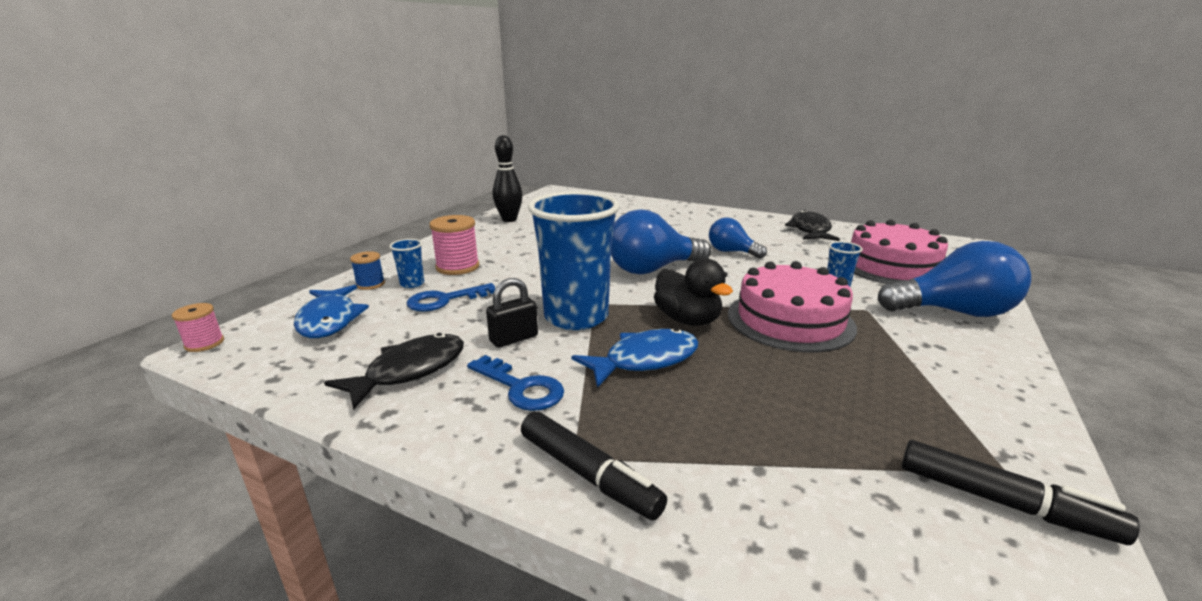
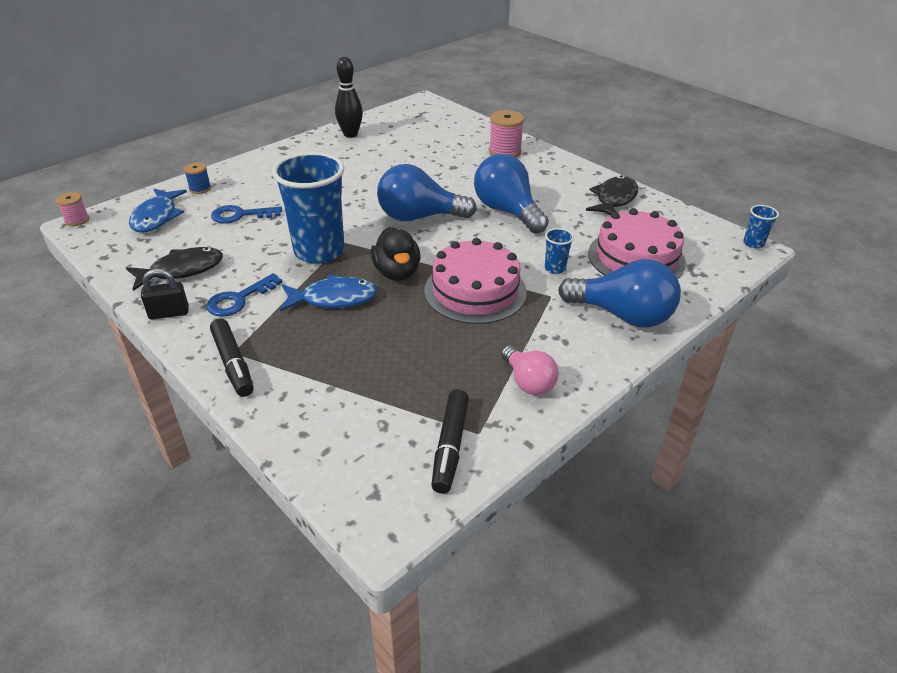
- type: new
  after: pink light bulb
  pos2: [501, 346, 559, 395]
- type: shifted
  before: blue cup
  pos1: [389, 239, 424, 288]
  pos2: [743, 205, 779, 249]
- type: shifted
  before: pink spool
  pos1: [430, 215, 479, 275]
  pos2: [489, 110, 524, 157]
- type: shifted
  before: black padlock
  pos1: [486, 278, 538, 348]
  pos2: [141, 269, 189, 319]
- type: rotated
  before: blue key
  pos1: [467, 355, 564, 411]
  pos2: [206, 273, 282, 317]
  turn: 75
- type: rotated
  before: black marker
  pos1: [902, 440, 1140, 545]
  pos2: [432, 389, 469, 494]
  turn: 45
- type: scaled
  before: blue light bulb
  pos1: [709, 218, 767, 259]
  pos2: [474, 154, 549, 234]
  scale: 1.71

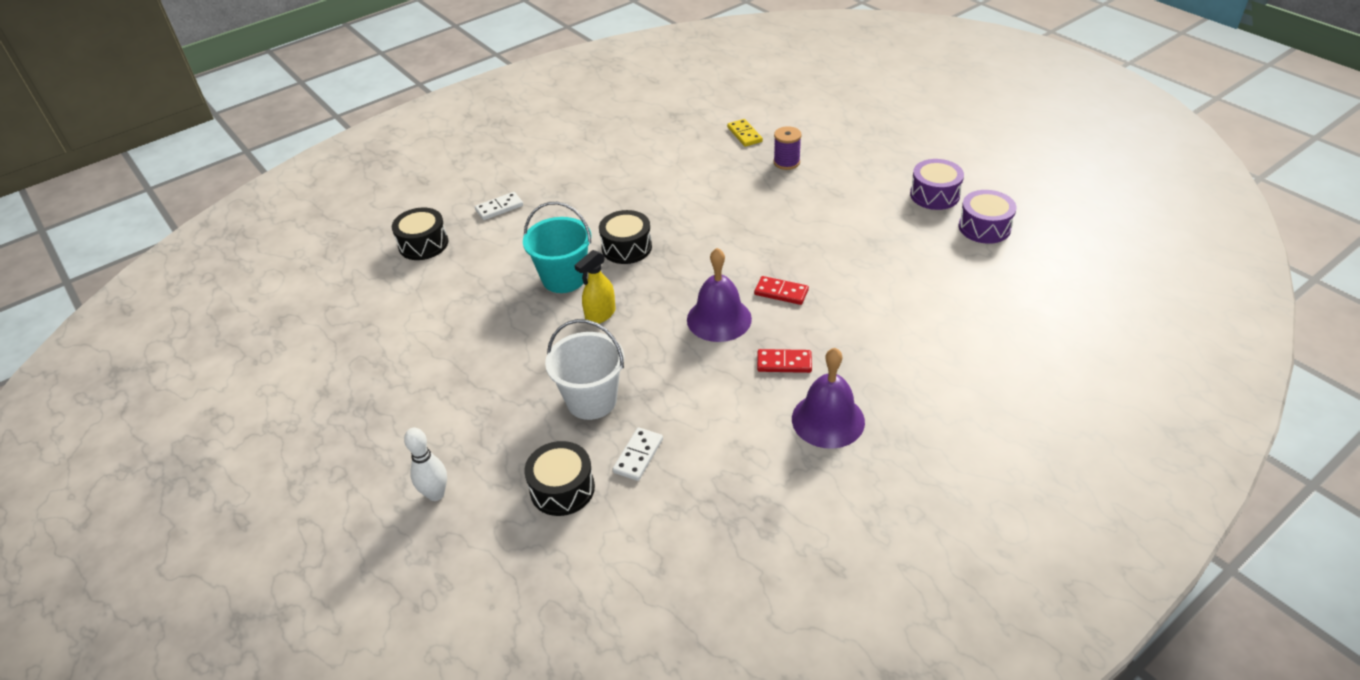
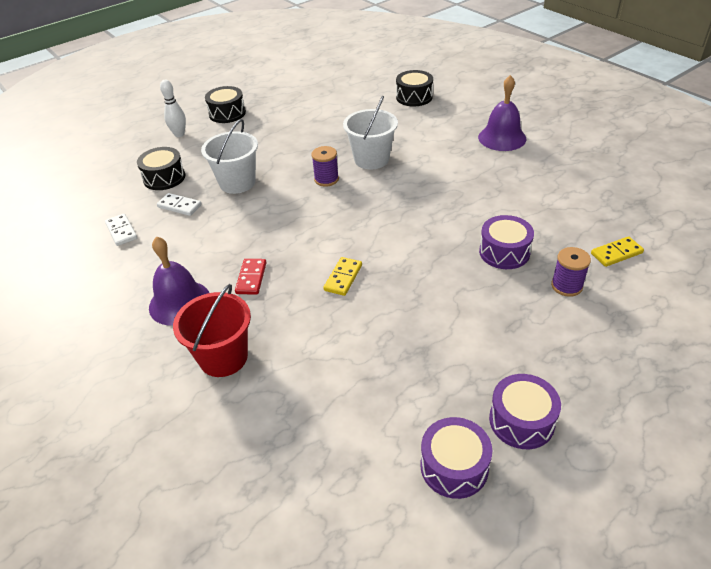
- type: new
  after: red bucket
  pos2: [173, 284, 251, 377]
- type: new
  after: purple drum
  pos2: [479, 215, 534, 269]
- type: shifted
  before: white domino
  pos1: [475, 192, 523, 220]
  pos2: [105, 214, 137, 246]
- type: shifted
  before: black drum
  pos1: [599, 210, 652, 264]
  pos2: [205, 86, 246, 123]
- type: shifted
  before: purple bell
  pos1: [687, 248, 752, 342]
  pos2: [478, 75, 526, 151]
- type: swapped
  before: yellow spray bottle
  after: purple spool
  pos1: [575, 250, 616, 324]
  pos2: [311, 146, 339, 187]
- type: repainted
  before: turquoise bucket
  after: white bucket
  pos1: [523, 202, 591, 293]
  pos2: [343, 96, 398, 169]
- type: repainted
  before: red domino
  after: yellow domino
  pos1: [754, 276, 809, 305]
  pos2: [323, 257, 362, 296]

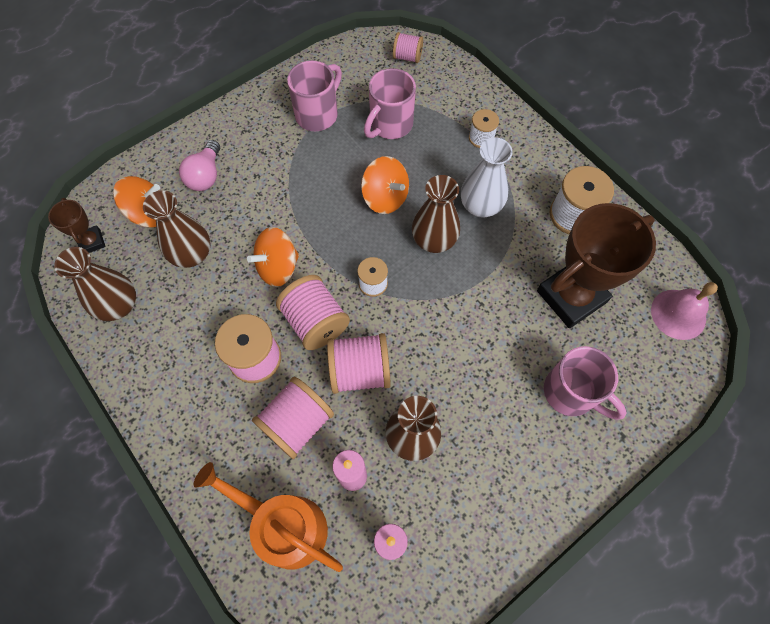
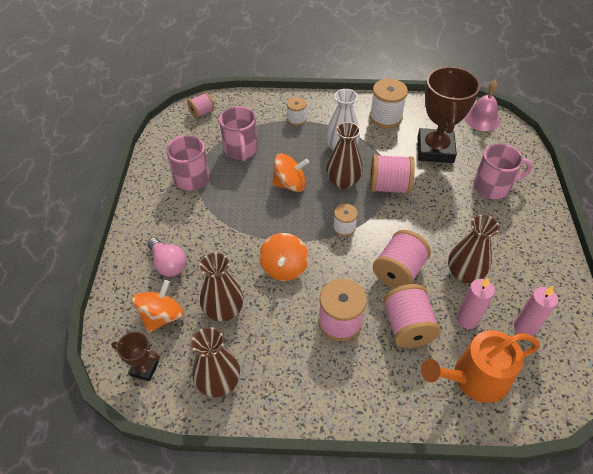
- type: shifted
  before: pink spool
  pos1: [276, 275, 350, 350]
  pos2: [370, 154, 415, 194]

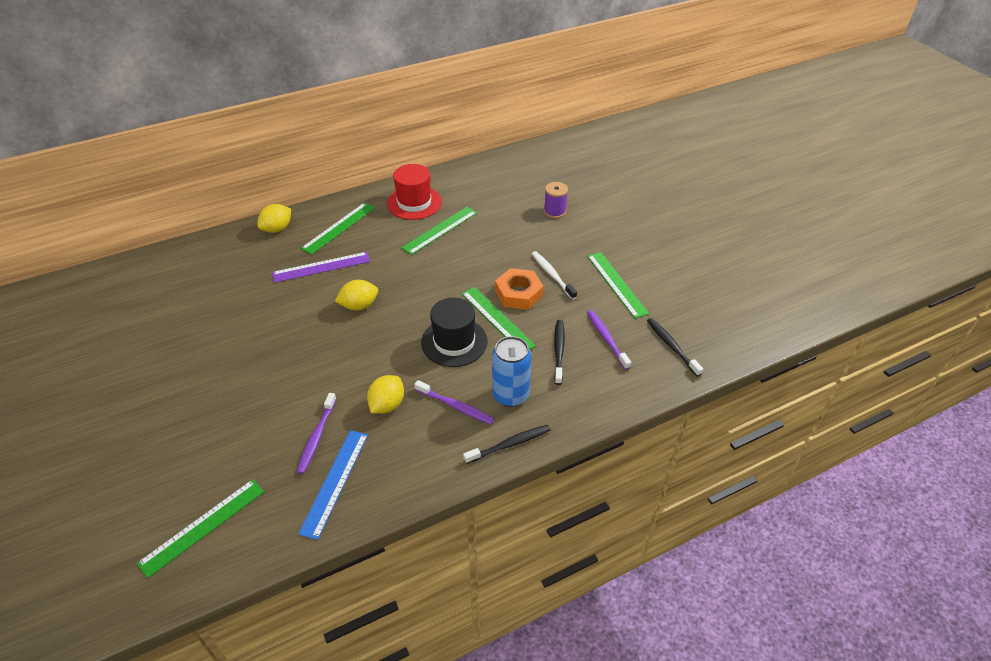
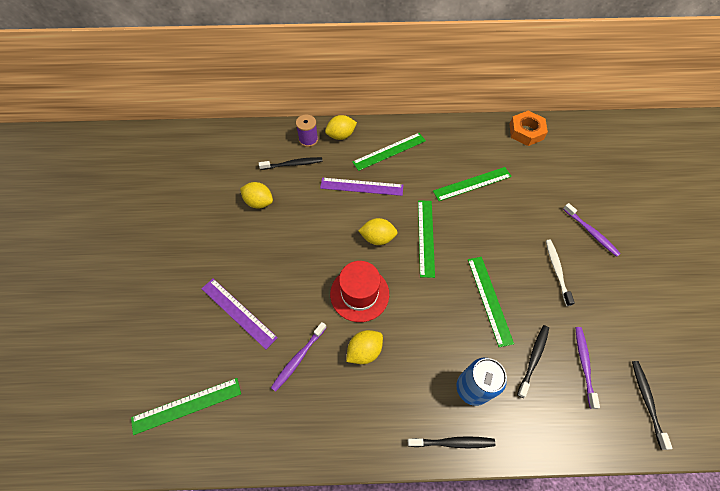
- type: gone
  before: blue ruler
  pos1: [298, 430, 368, 540]
- type: gone
  before: black hat
  pos1: [421, 298, 488, 367]
- type: new
  after: purple ruler
  pos2: [201, 279, 278, 349]
- type: new
  after: yellow lemon
  pos2: [240, 182, 273, 209]
- type: new
  after: black toothbrush
  pos2: [259, 157, 323, 170]
- type: shifted
  before: red hat
  pos1: [387, 164, 442, 220]
  pos2: [330, 261, 389, 322]
- type: shifted
  before: purple toothbrush
  pos1: [414, 380, 494, 424]
  pos2: [563, 203, 621, 257]
- type: shifted
  before: orange nut
  pos1: [495, 268, 543, 310]
  pos2: [509, 111, 548, 146]
- type: shifted
  before: purple spool
  pos1: [544, 182, 568, 218]
  pos2: [296, 115, 318, 147]
- type: shifted
  before: green ruler
  pos1: [587, 252, 649, 319]
  pos2: [418, 200, 435, 278]

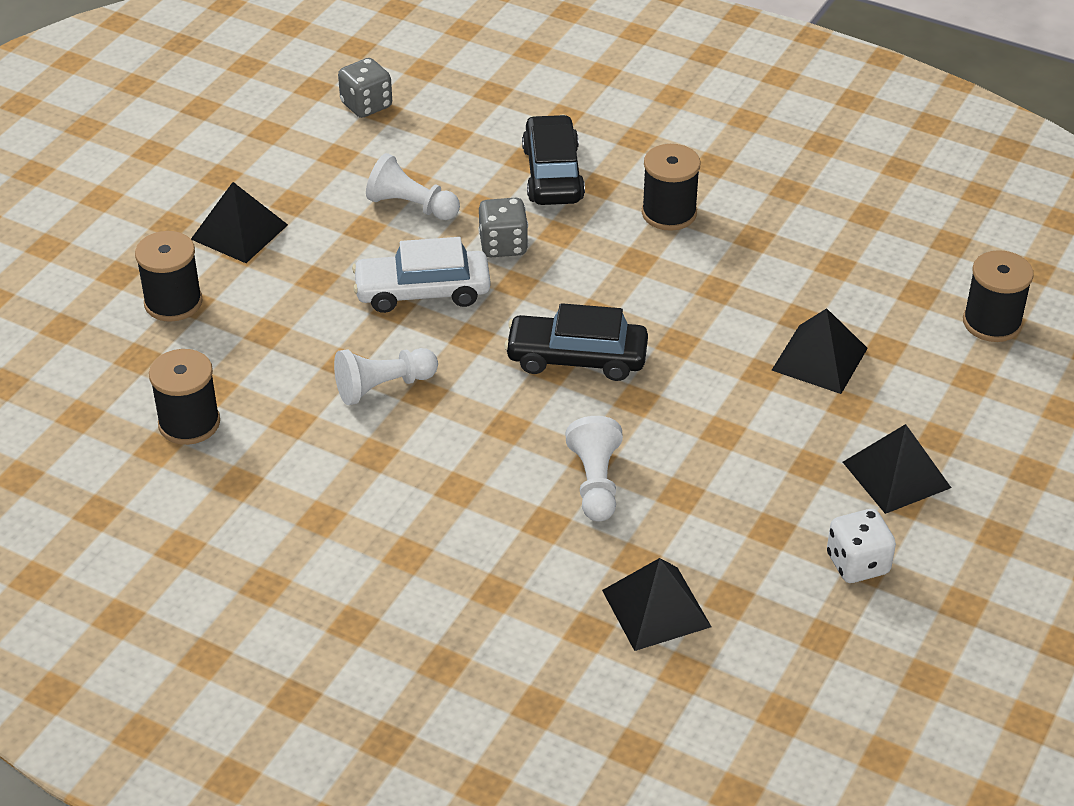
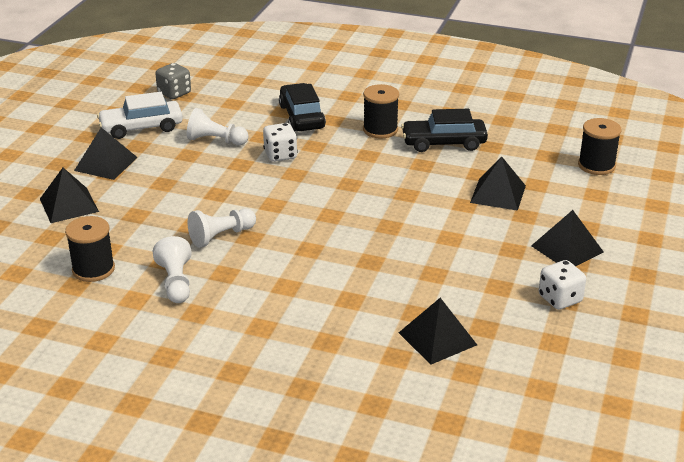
- type: shifted
  before: white car
  pos1: [352, 237, 490, 313]
  pos2: [97, 92, 183, 139]
- type: shifted
  before: black car
  pos1: [504, 303, 648, 381]
  pos2: [401, 109, 488, 152]
- type: shifted
  before: white pawn
  pos1: [566, 416, 623, 521]
  pos2: [153, 236, 192, 303]
- type: swapped
  before: black spool
  after: black pyramid
  pos1: [135, 231, 202, 322]
  pos2: [40, 168, 99, 223]
- type: repainted
  before: grey dice
  after: white dice
  pos1: [478, 198, 528, 257]
  pos2: [263, 123, 298, 162]

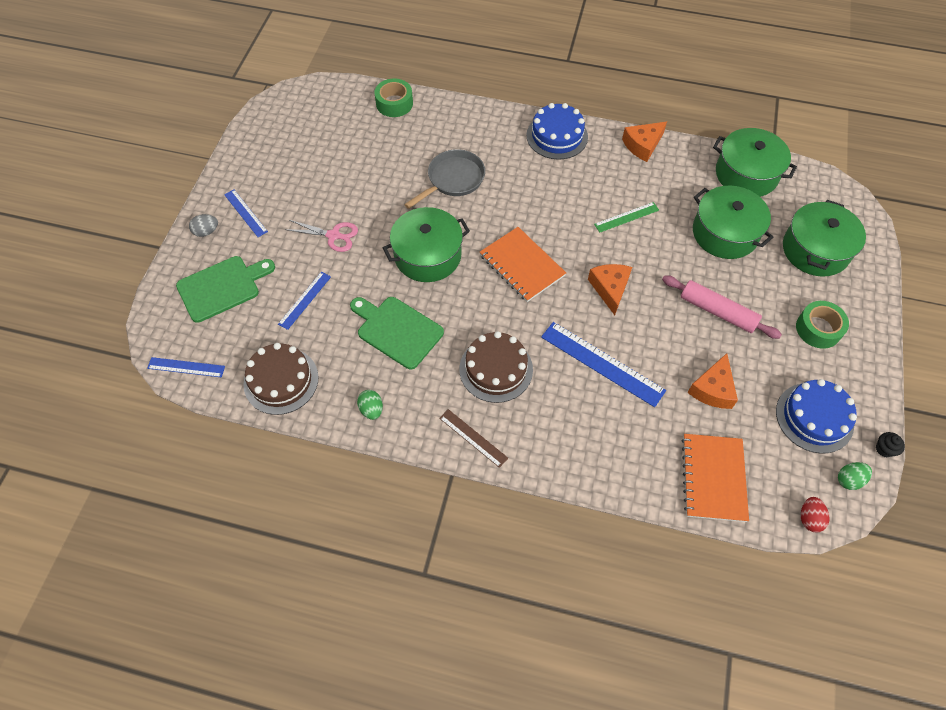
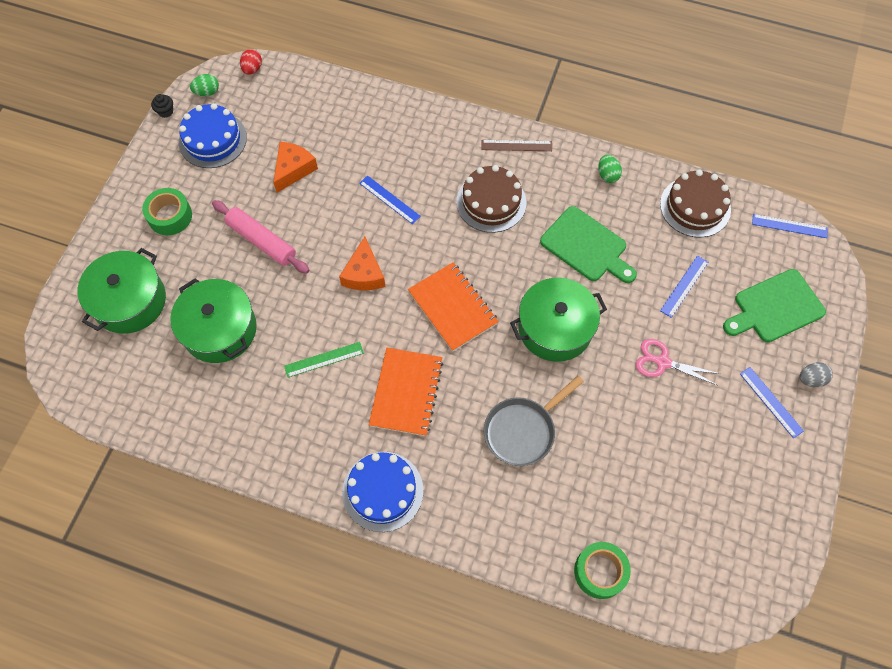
- type: gone
  before: orange cheese
  pos1: [622, 122, 667, 162]
- type: gone
  before: green pot
  pos1: [713, 128, 797, 197]
- type: shifted
  before: orange notebook
  pos1: [682, 434, 749, 522]
  pos2: [369, 348, 443, 436]
- type: rotated
  before: brown ruler
  pos1: [439, 409, 508, 468]
  pos2: [482, 140, 552, 151]
  turn: -45
- type: scaled
  before: blue ruler
  pos1: [541, 322, 666, 407]
  pos2: [359, 175, 421, 224]
  scale: 0.57

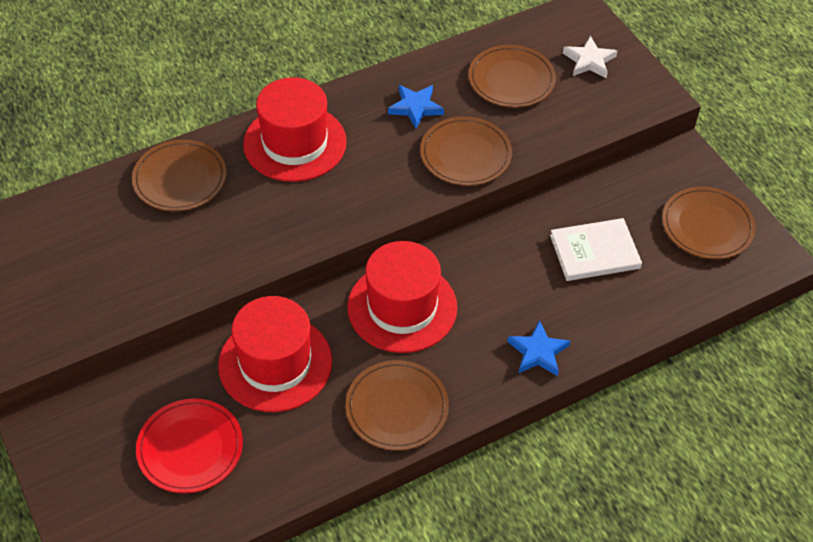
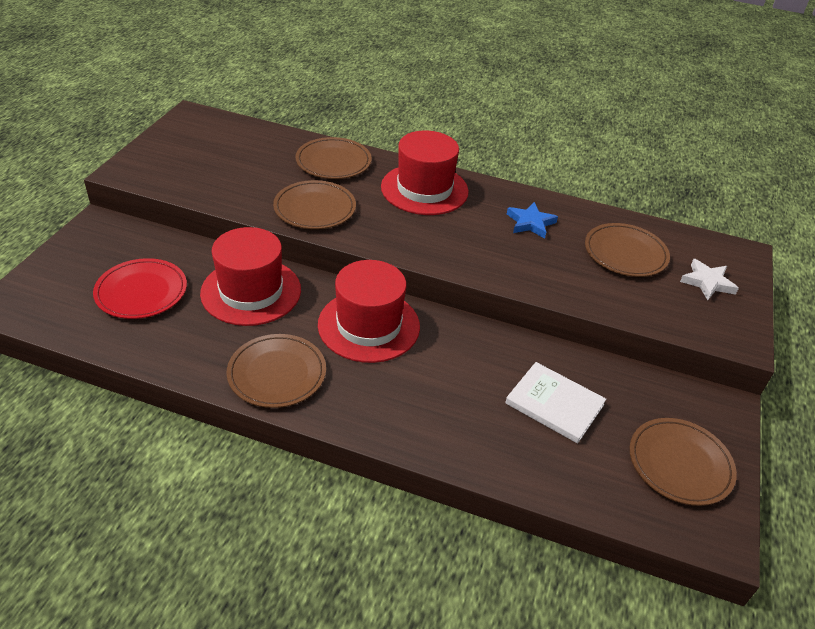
- type: gone
  before: blue star
  pos1: [507, 320, 570, 376]
- type: shifted
  before: brown plate
  pos1: [420, 116, 512, 186]
  pos2: [273, 180, 356, 229]

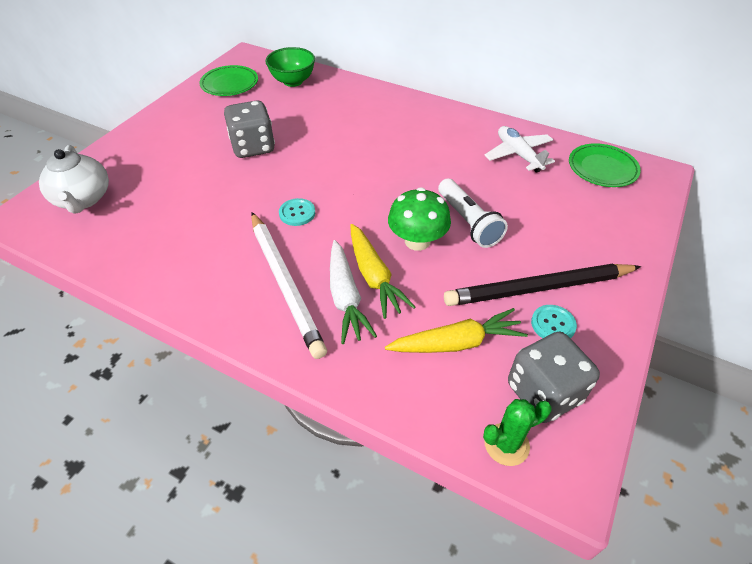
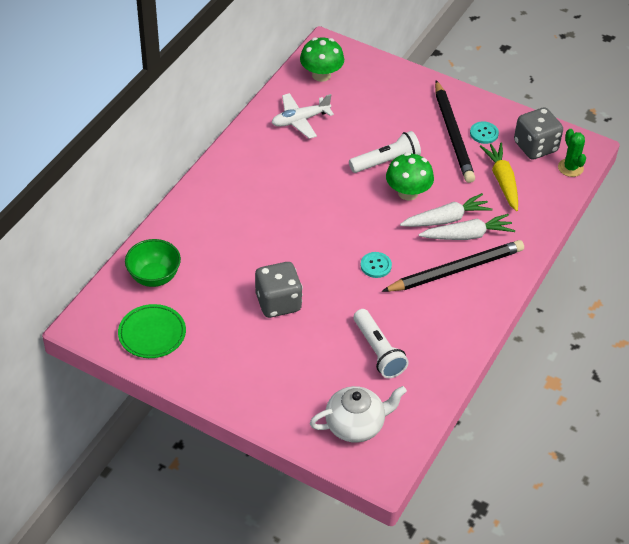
- type: new
  after: white flashlight
  pos2: [354, 309, 409, 378]
- type: swapped
  before: green plate
  after: green mushroom
  pos1: [569, 143, 641, 187]
  pos2: [300, 37, 344, 82]
- type: repainted
  before: white pencil
  after: black pencil
  pos1: [251, 212, 327, 359]
  pos2: [382, 240, 524, 292]
- type: repainted
  before: yellow carrot
  after: white carrot
  pos1: [350, 224, 415, 319]
  pos2: [400, 193, 493, 227]

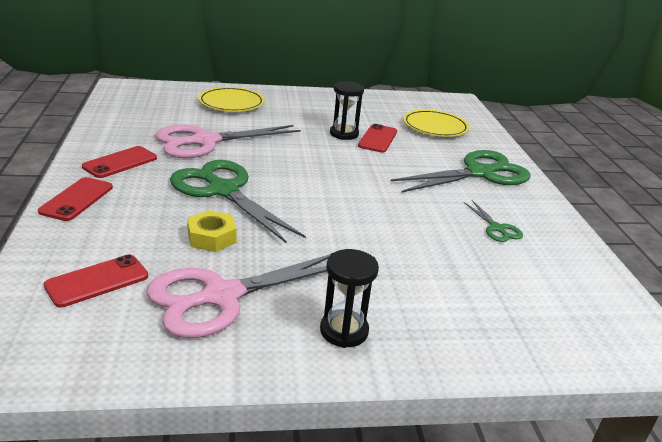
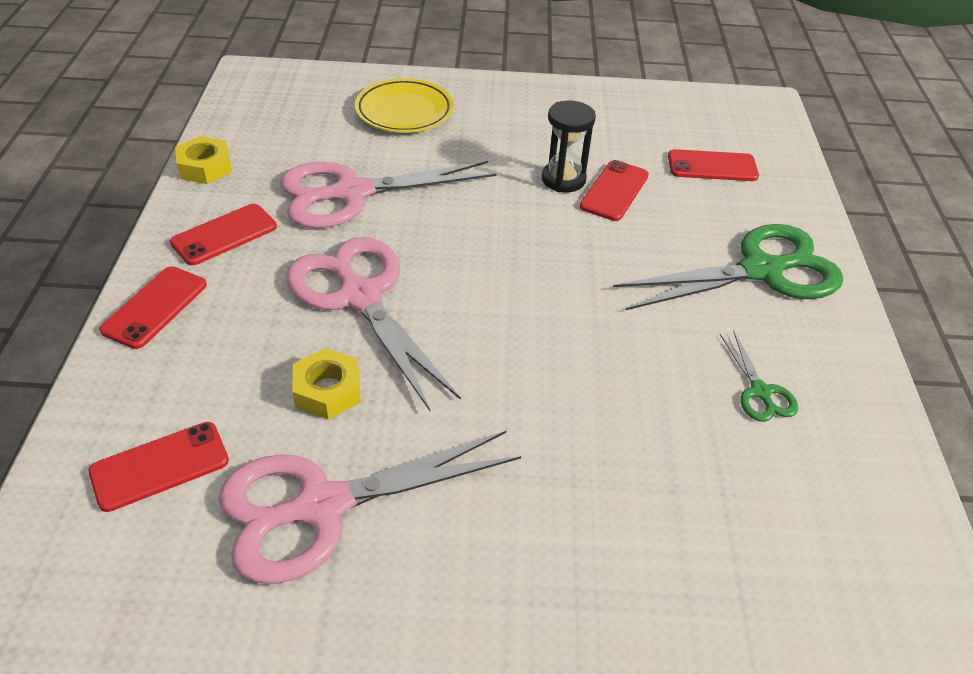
- type: gone
  before: black hourglass
  pos1: [320, 249, 379, 348]
- type: new
  after: yellow nut
  pos2: [175, 136, 232, 184]
- type: swapped
  before: yellow plate
  after: red phone
  pos1: [403, 110, 469, 137]
  pos2: [668, 149, 759, 181]
- type: repainted
  before: green scissors
  after: pink scissors
  pos1: [170, 160, 306, 244]
  pos2: [287, 237, 461, 411]

